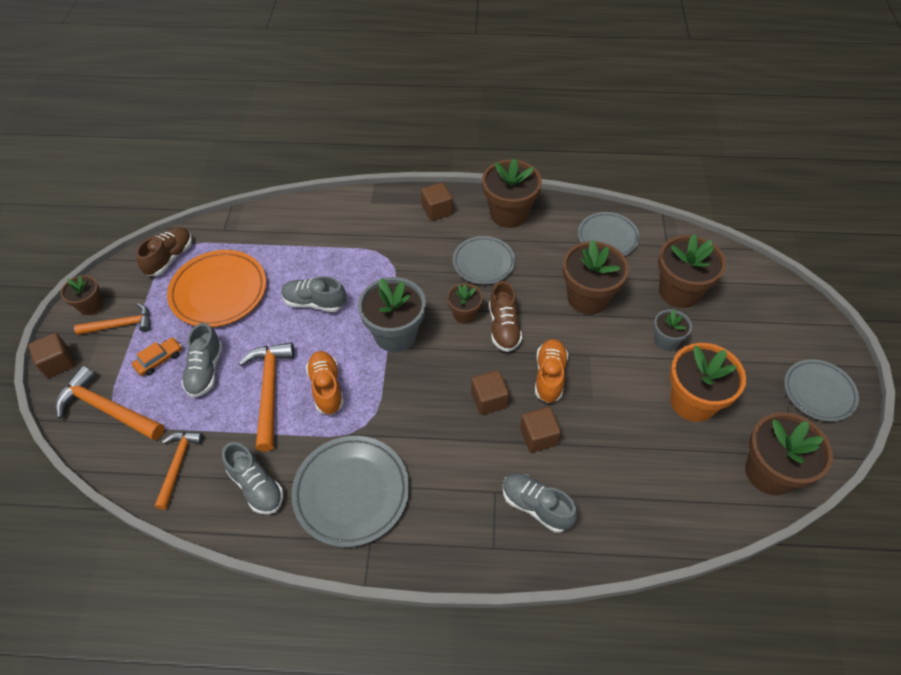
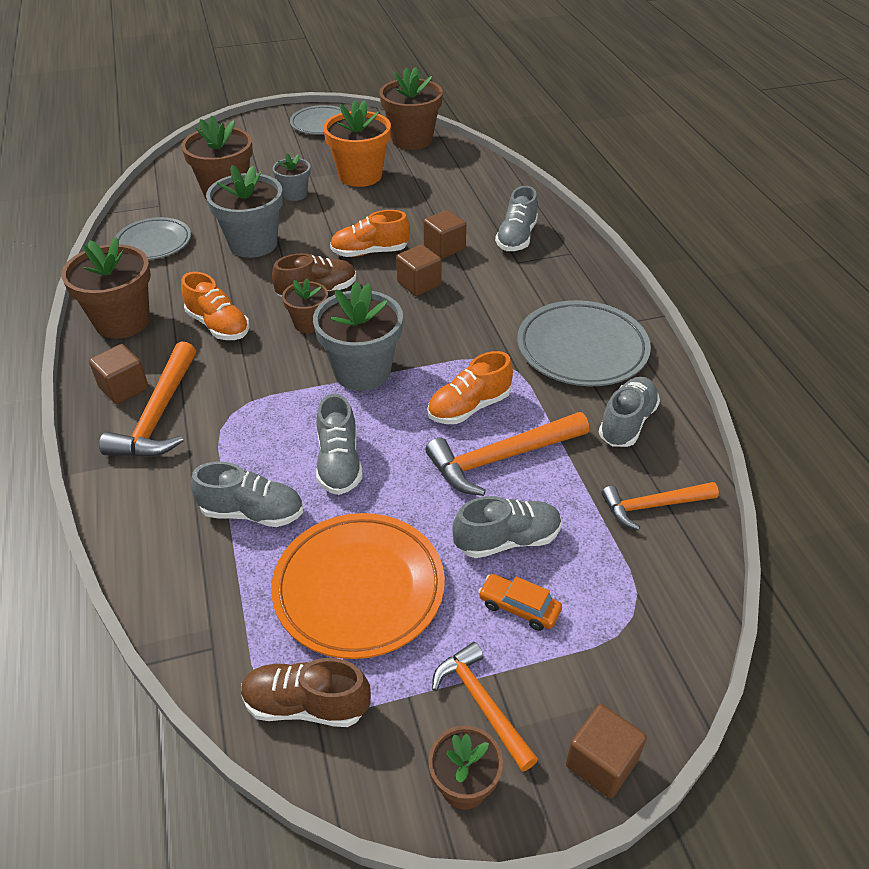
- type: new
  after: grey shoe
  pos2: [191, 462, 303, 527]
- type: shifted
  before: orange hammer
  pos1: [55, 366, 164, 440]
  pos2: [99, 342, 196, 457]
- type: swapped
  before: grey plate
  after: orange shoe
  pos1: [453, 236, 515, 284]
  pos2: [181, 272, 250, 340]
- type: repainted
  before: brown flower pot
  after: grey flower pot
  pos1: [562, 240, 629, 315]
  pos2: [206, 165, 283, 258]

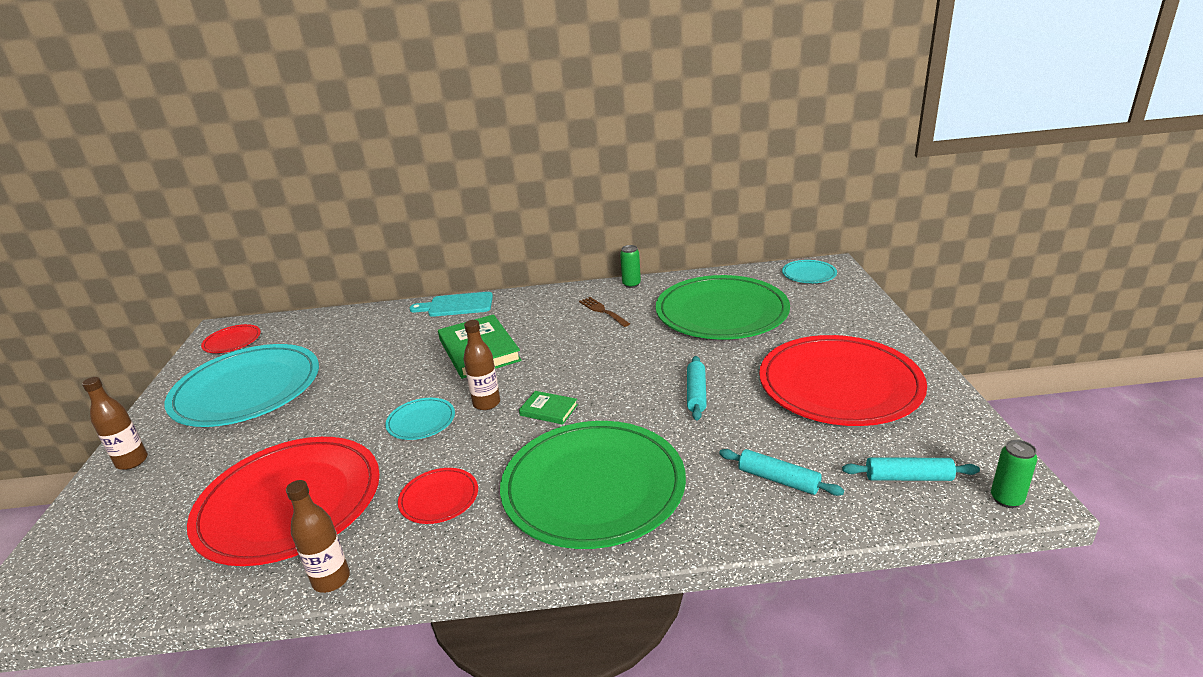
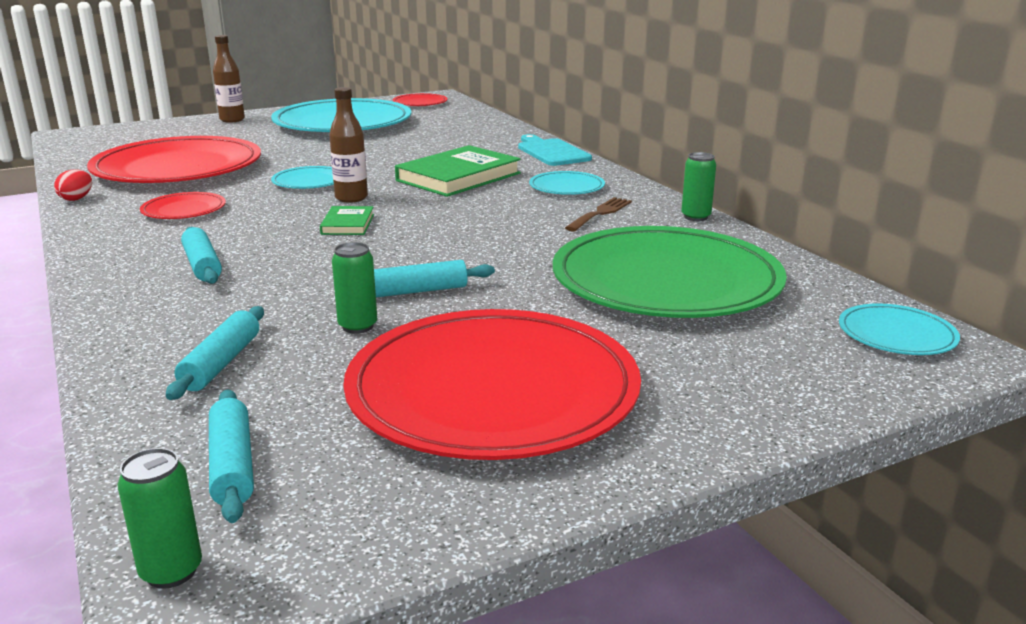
- type: new
  after: green can
  pos2: [332, 242, 377, 334]
- type: new
  after: turquoise plate
  pos2: [529, 171, 605, 195]
- type: swapped
  before: brown bottle
  after: red egg
  pos1: [286, 480, 350, 593]
  pos2: [54, 170, 92, 201]
- type: swapped
  before: green plate
  after: turquoise rolling pin
  pos1: [500, 421, 686, 549]
  pos2: [181, 227, 222, 284]

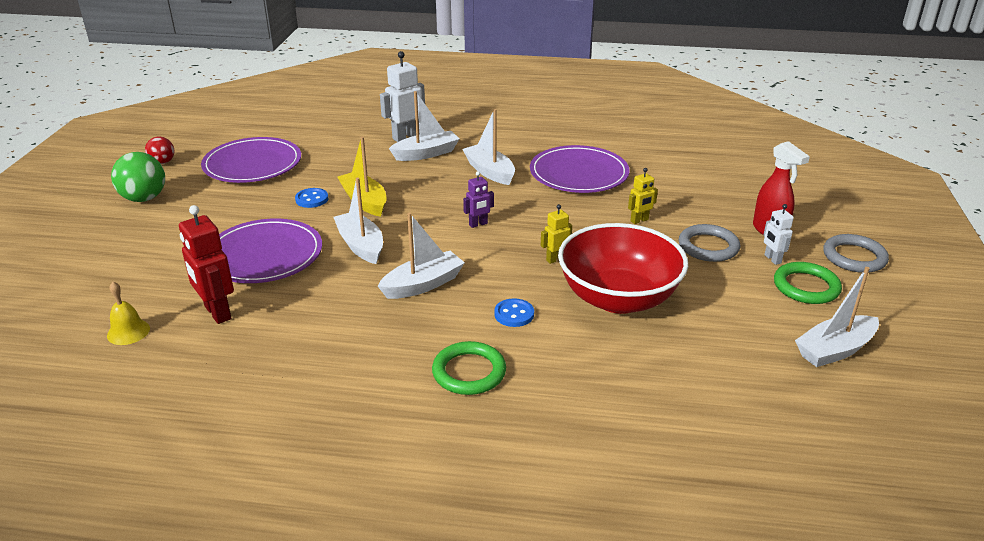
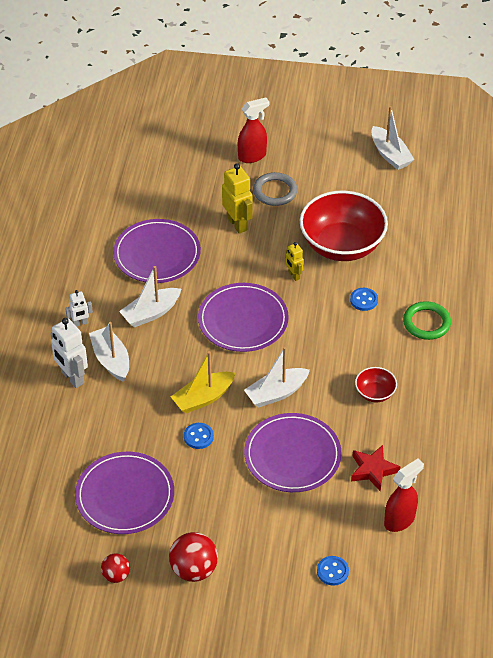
- type: gone
  before: white boat
  pos1: [378, 212, 465, 299]
- type: gone
  before: green ring
  pos1: [774, 262, 842, 304]
- type: gone
  before: grey ring
  pos1: [823, 234, 889, 273]
- type: new
  after: blue button
  pos2: [317, 556, 349, 586]
- type: new
  after: red bowl
  pos2: [355, 367, 397, 402]
- type: shifted
  before: white robot
  pos1: [763, 204, 794, 265]
  pos2: [65, 290, 93, 327]
- type: swapped
  before: yellow bell
  after: red spray bottle
  pos1: [107, 282, 150, 345]
  pos2: [384, 459, 424, 532]
- type: swapped
  before: red robot
  after: red star
  pos1: [179, 205, 234, 324]
  pos2: [351, 445, 400, 491]
- type: swapped
  before: purple robot
  after: purple plate
  pos1: [463, 171, 494, 228]
  pos2: [198, 283, 289, 352]
- type: repainted
  before: green ball
  after: red ball
  pos1: [111, 152, 165, 202]
  pos2: [169, 532, 218, 582]
- type: scaled
  before: yellow robot
  pos1: [628, 168, 658, 224]
  pos2: [222, 163, 253, 234]
  scale: 1.78

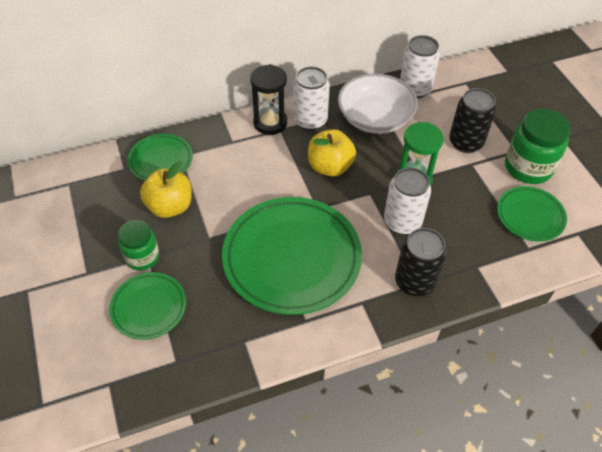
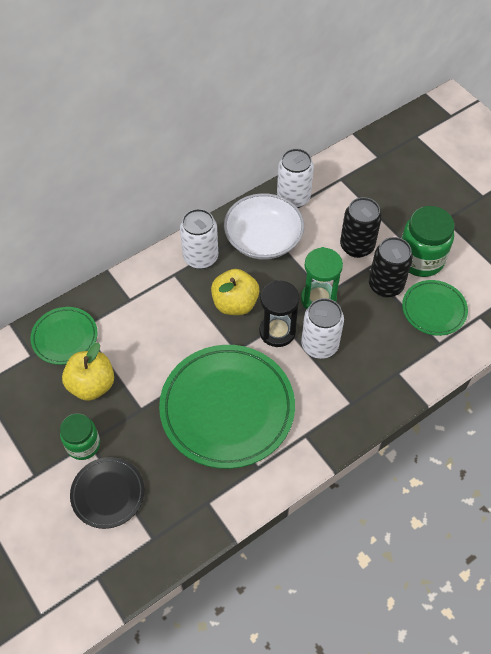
- type: shifted
  before: black hourglass
  pos1: [250, 64, 287, 135]
  pos2: [259, 280, 299, 347]
- type: shifted
  before: black can
  pos1: [395, 228, 447, 296]
  pos2: [369, 237, 413, 297]
- type: repainted
  before: green plate
  after: black plate
  pos1: [109, 272, 186, 340]
  pos2: [70, 457, 144, 529]

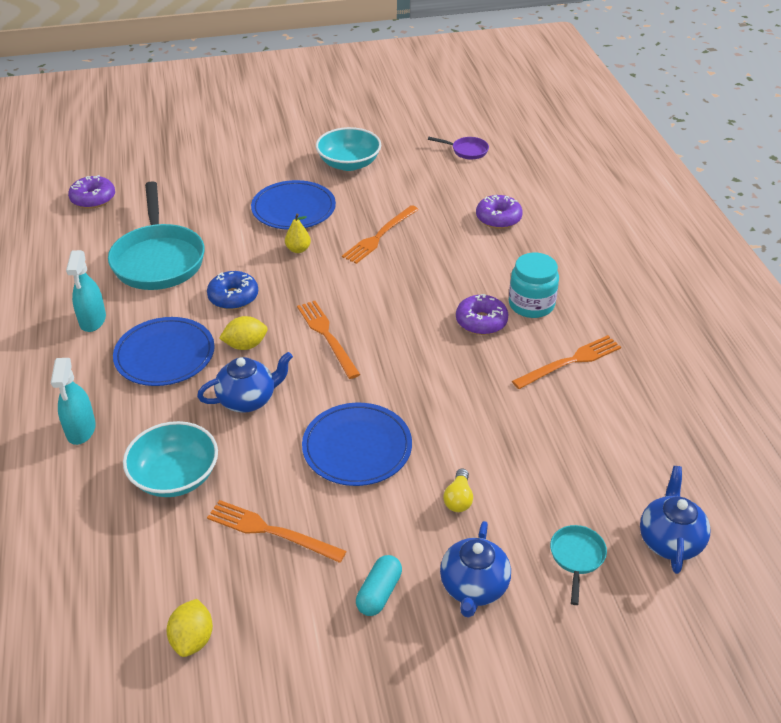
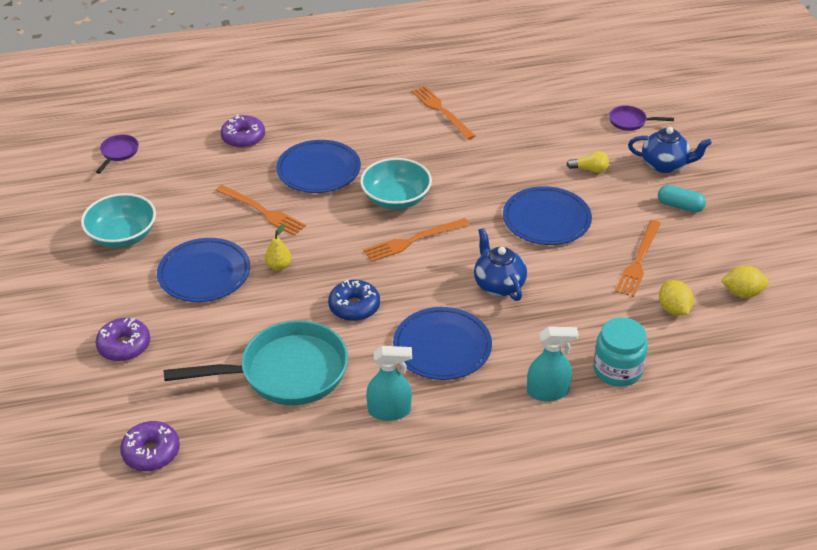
- type: gone
  before: blue teapot
  pos1: [640, 466, 711, 574]
- type: new
  after: blue plate
  pos2: [276, 140, 361, 193]
- type: shifted
  before: turquoise bowl
  pos1: [123, 421, 218, 497]
  pos2: [360, 158, 432, 210]
- type: shifted
  before: yellow lemon
  pos1: [219, 316, 268, 350]
  pos2: [659, 280, 694, 316]
- type: shifted
  before: purple donut
  pos1: [456, 294, 509, 335]
  pos2: [96, 318, 150, 361]
- type: shifted
  before: turquoise jar
  pos1: [509, 253, 559, 318]
  pos2: [593, 317, 648, 387]
- type: repainted
  before: turquoise pan
  after: purple pan
  pos1: [550, 525, 607, 605]
  pos2: [609, 105, 674, 131]

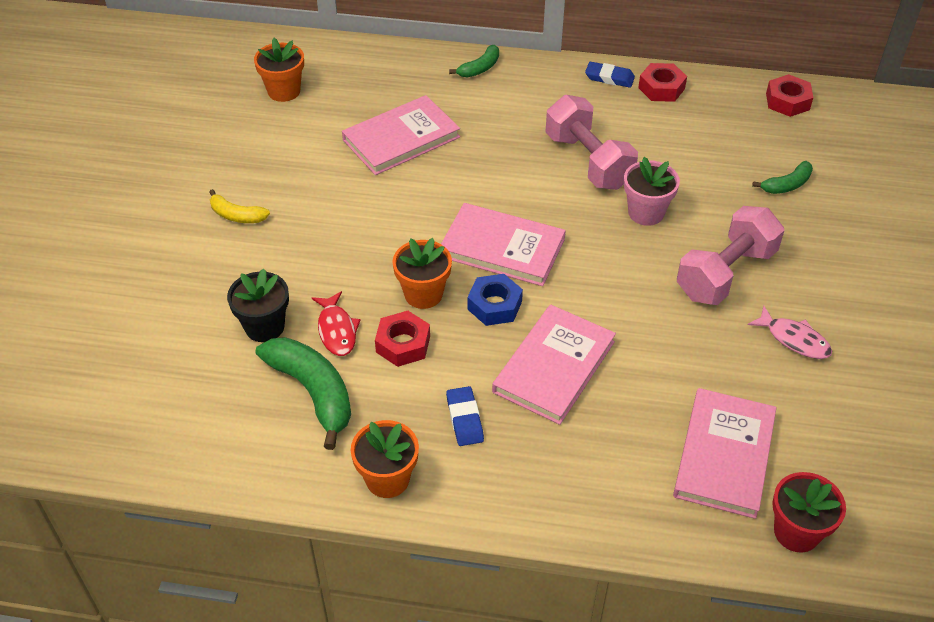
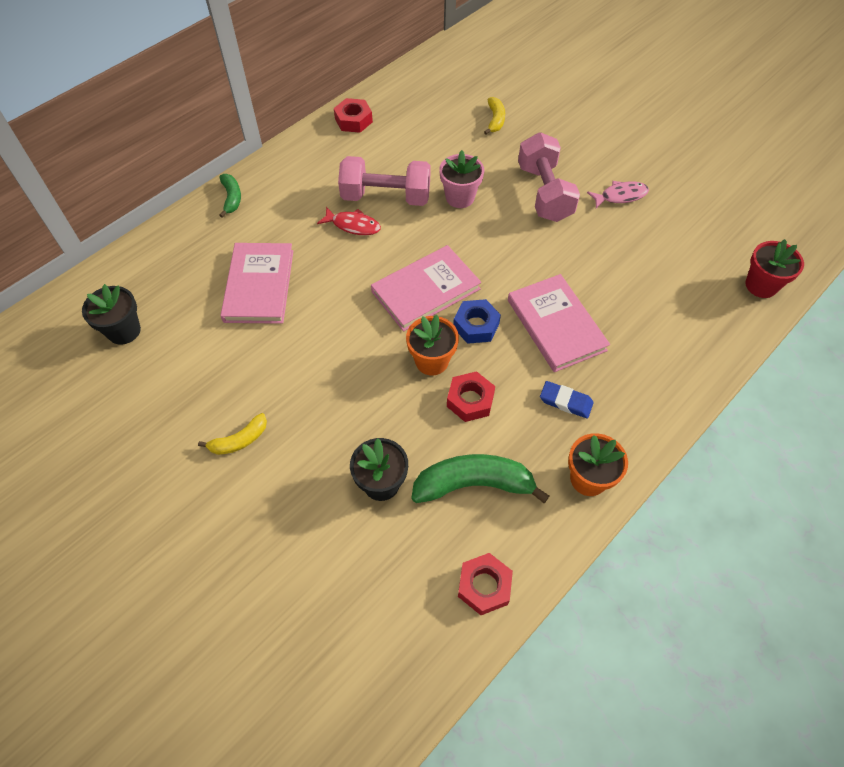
- type: gone
  before: blue eraser
  pos1: [585, 62, 635, 88]
- type: gone
  before: pink book
  pos1: [673, 388, 776, 519]
- type: shifted
  before: red fish
  pos1: [312, 291, 361, 356]
  pos2: [317, 207, 381, 235]
- type: shifted
  before: red nut
  pos1: [766, 74, 813, 117]
  pos2: [458, 553, 513, 615]
- type: repainted
  before: orange flower pot
  after: black flower pot
  pos1: [254, 38, 304, 102]
  pos2: [82, 284, 141, 345]
- type: repainted
  before: green banana
  after: yellow banana
  pos1: [752, 161, 813, 194]
  pos2: [484, 97, 505, 134]

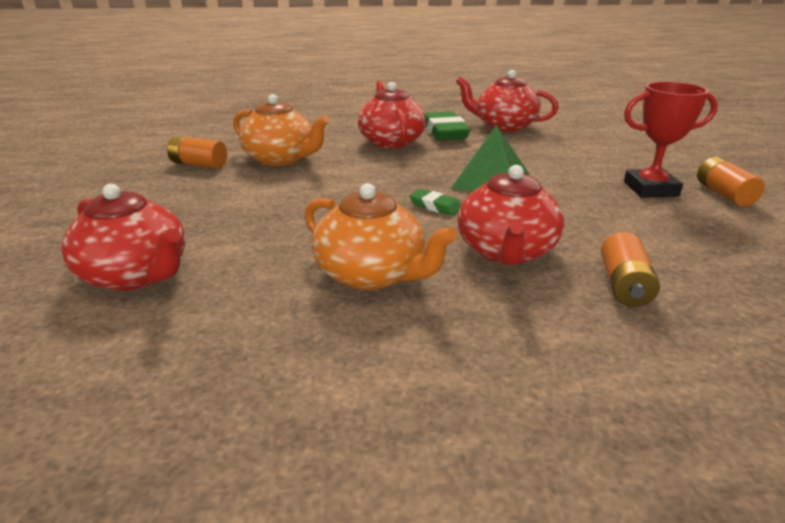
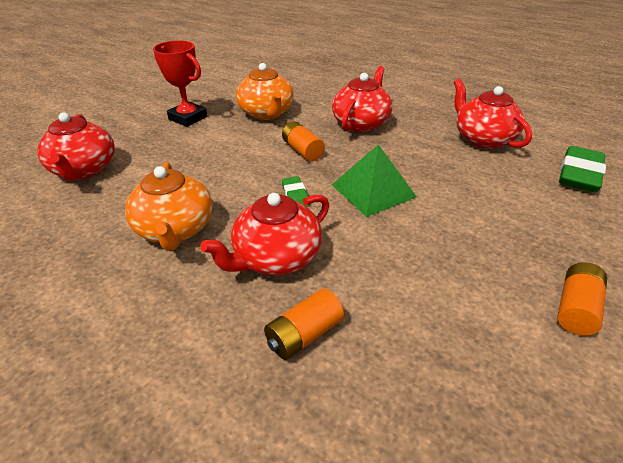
- type: shifted
  before: orange battery
  pos1: [167, 136, 227, 169]
  pos2: [282, 122, 325, 161]
- type: shifted
  before: green eraser
  pos1: [425, 111, 470, 141]
  pos2: [559, 146, 606, 192]
- type: shifted
  before: red trophy
  pos1: [624, 81, 718, 198]
  pos2: [153, 40, 208, 127]

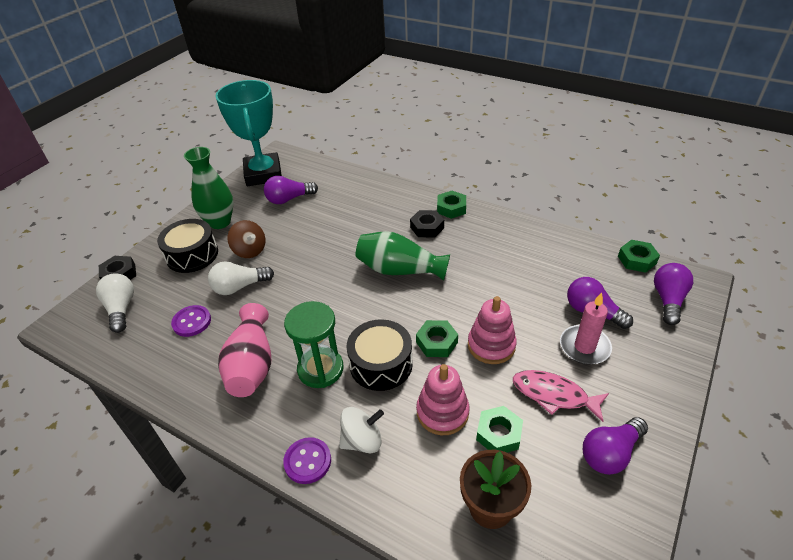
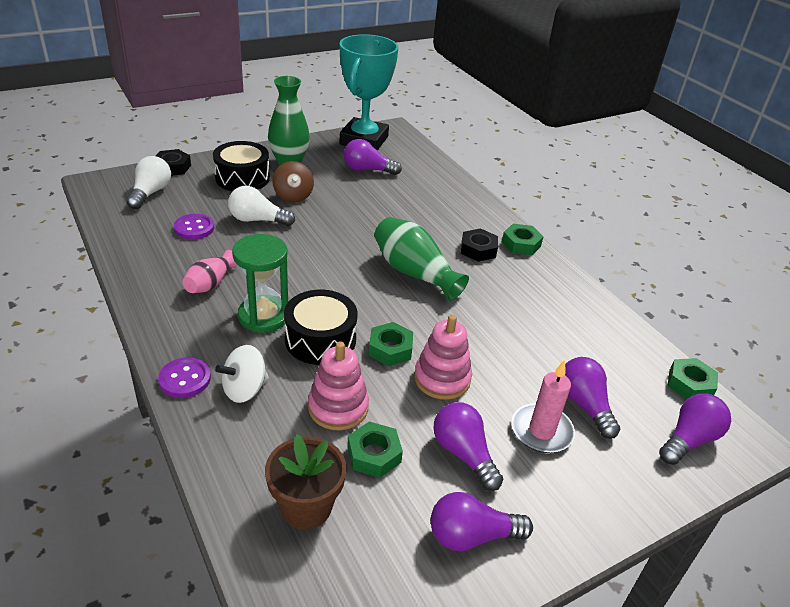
- type: swapped
  before: pink fish
  after: purple light bulb
  pos1: [513, 370, 609, 422]
  pos2: [433, 402, 503, 491]
- type: rotated
  before: white spinning top
  pos1: [339, 407, 384, 453]
  pos2: [215, 345, 269, 403]
  turn: 135
- type: scaled
  before: pink vase
  pos1: [218, 303, 271, 397]
  pos2: [183, 250, 238, 293]
  scale: 0.6

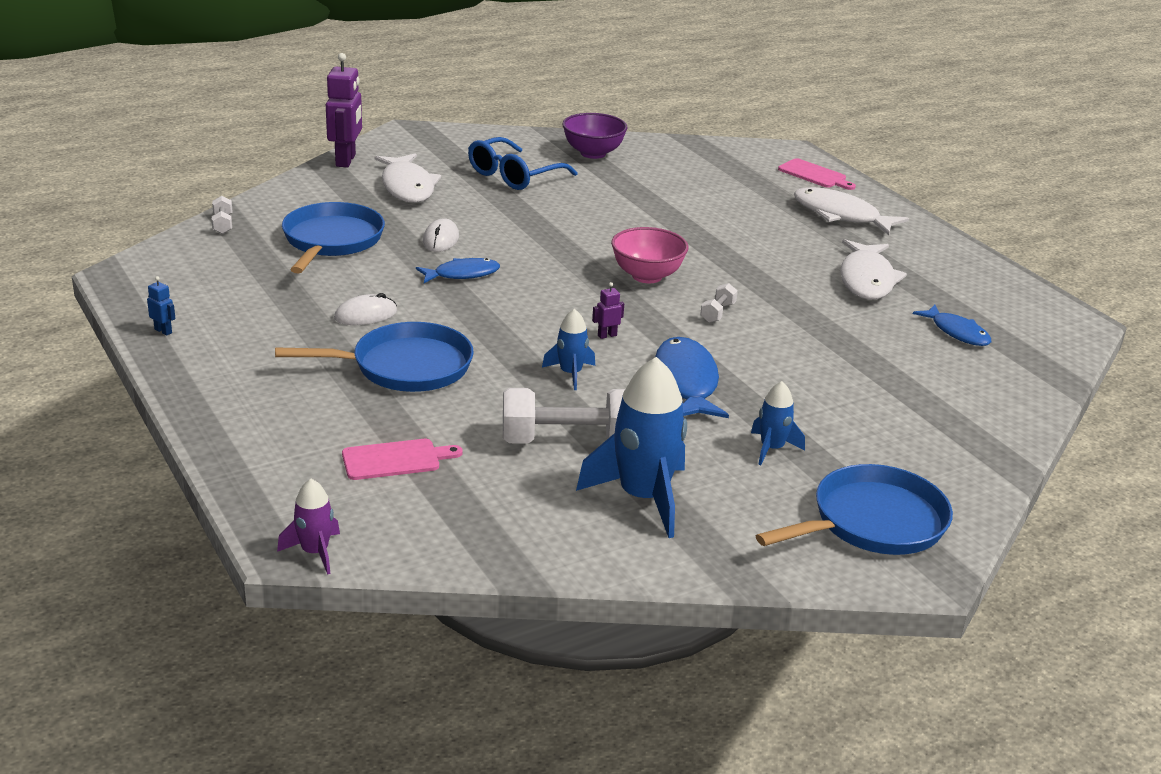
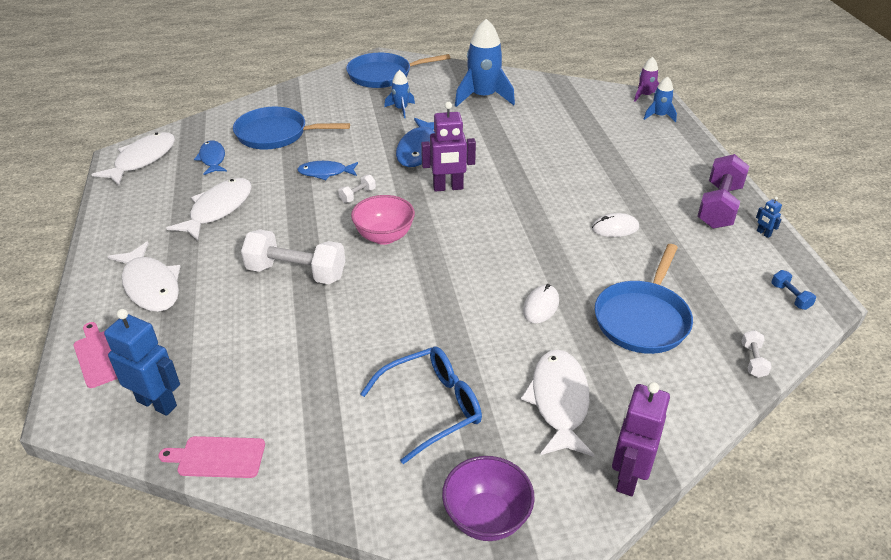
- type: new
  after: white fish
  pos2: [91, 132, 175, 185]
- type: new
  after: blue robot
  pos2: [104, 309, 180, 416]
- type: new
  after: purple dumbbell
  pos2: [697, 154, 749, 229]
- type: new
  after: blue dumbbell
  pos2: [771, 270, 816, 310]
- type: shifted
  before: blue pan
  pos1: [275, 322, 474, 392]
  pos2: [233, 107, 350, 149]
- type: shifted
  before: pink cutting board
  pos1: [342, 439, 463, 480]
  pos2: [158, 436, 265, 478]
- type: shifted
  before: blue fish
  pos1: [416, 258, 500, 283]
  pos2: [297, 161, 358, 180]
- type: shifted
  before: white dumbbell
  pos1: [503, 388, 625, 444]
  pos2: [241, 229, 345, 284]
- type: shifted
  before: blue rocket
  pos1: [542, 309, 595, 390]
  pos2: [644, 76, 677, 122]
- type: shifted
  before: purple bowl
  pos1: [562, 113, 628, 159]
  pos2: [442, 456, 535, 541]
- type: scaled
  before: purple robot
  pos1: [592, 282, 624, 339]
  pos2: [421, 102, 476, 192]
  scale: 2.27

